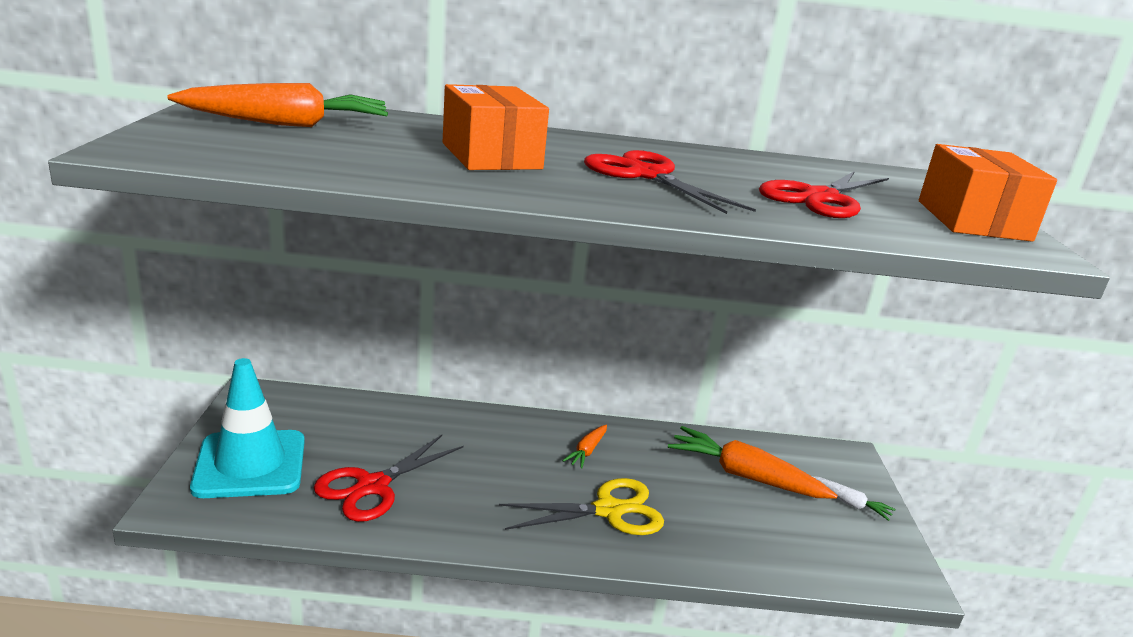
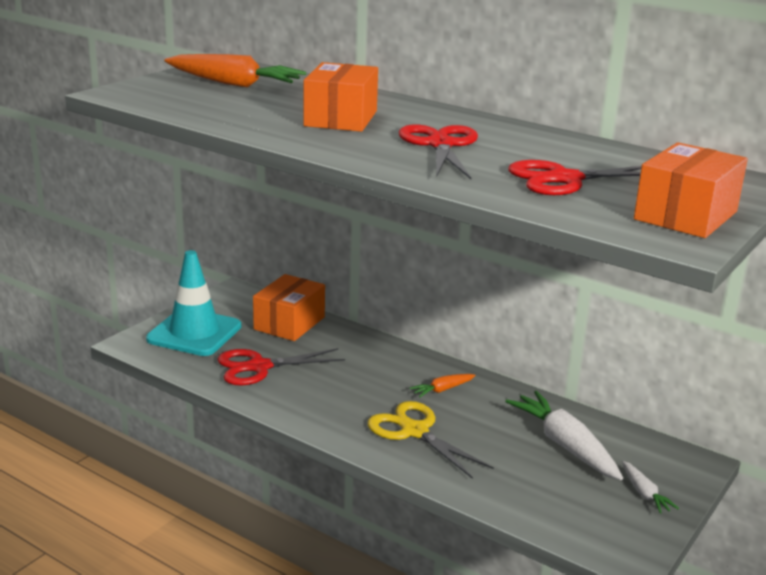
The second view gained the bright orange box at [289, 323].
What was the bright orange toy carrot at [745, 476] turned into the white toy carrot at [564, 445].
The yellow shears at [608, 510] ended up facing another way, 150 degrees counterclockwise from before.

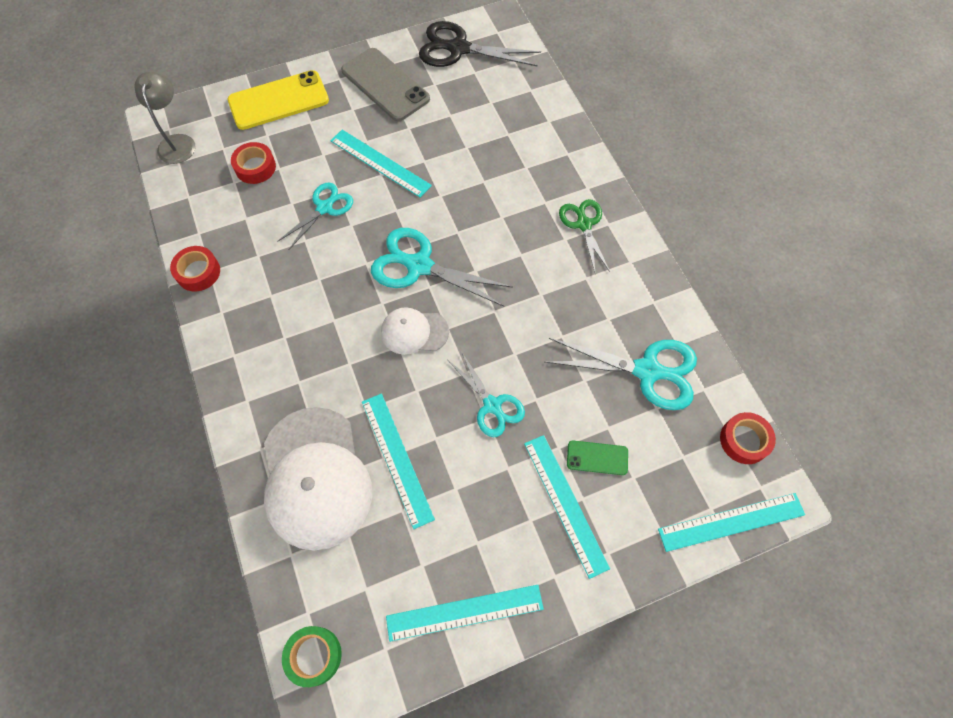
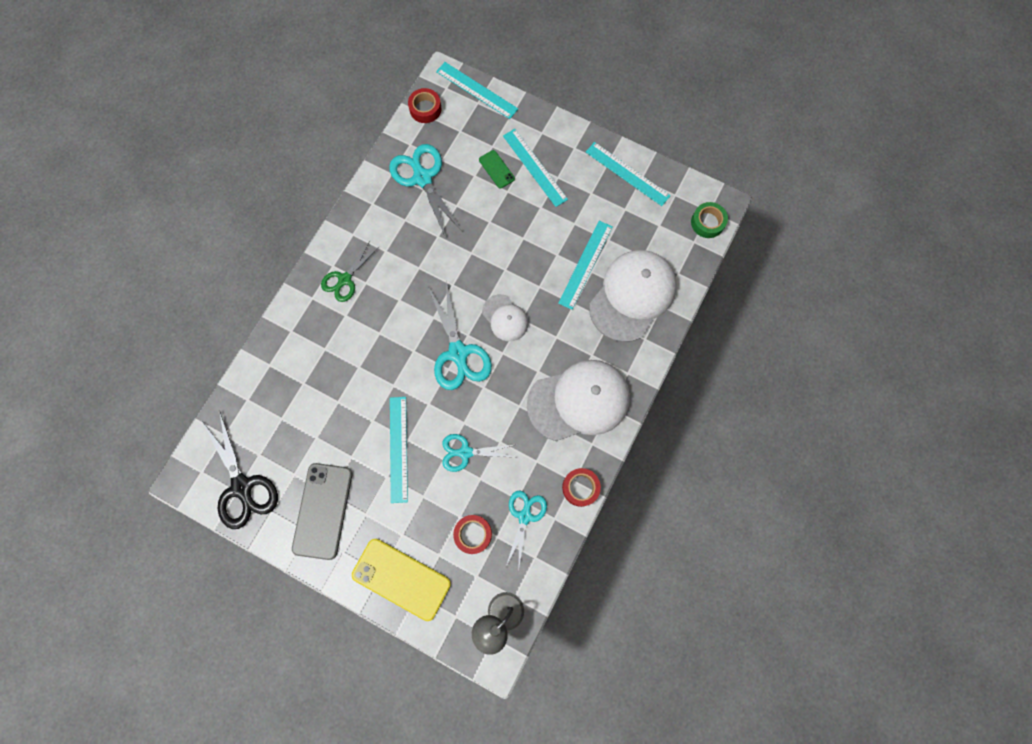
The second view gained the white peaked cap at [579, 401].
The aqua shears ended up elsewhere, having gone from [492, 405] to [525, 516].
The aqua ruler at [565, 504] ended up facing another way, 60 degrees counterclockwise from before.

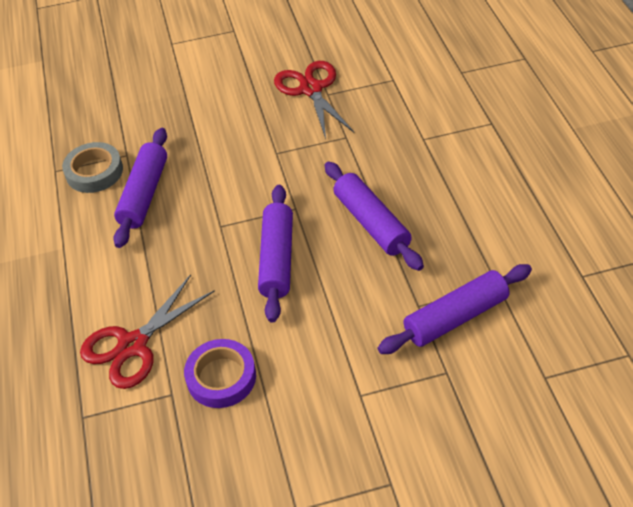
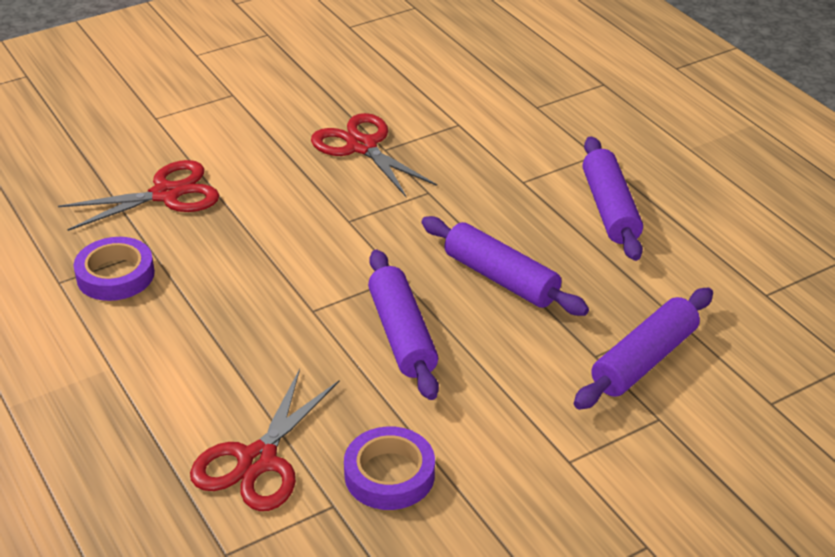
The second view gained the red shears at [166, 194].
The violet pastry roller ended up elsewhere, having gone from [144, 194] to [610, 209].
What was the ash-grey sticky tape at [94, 172] turned into the violet sticky tape at [115, 275].

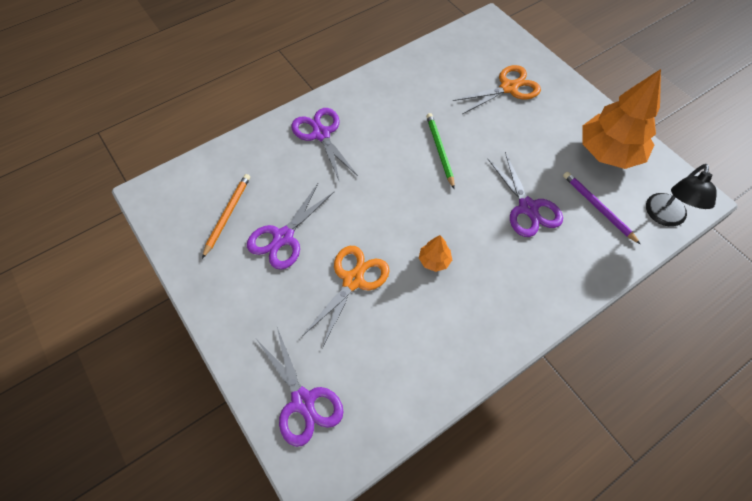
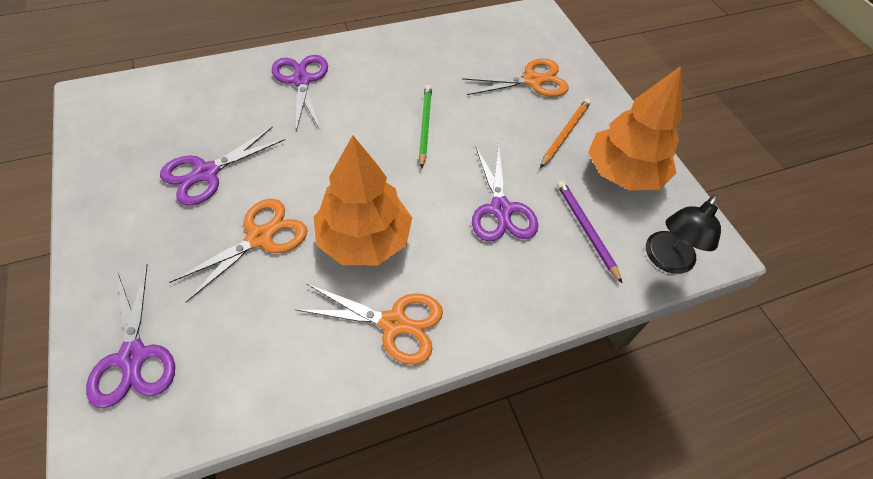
The second view gained the bright orange shears at [394, 323].
The bright orange wooden pencil ended up elsewhere, having gone from [227, 215] to [565, 133].
The size of the bright orange toy tree at [434, 260] changed by a factor of 2.34.

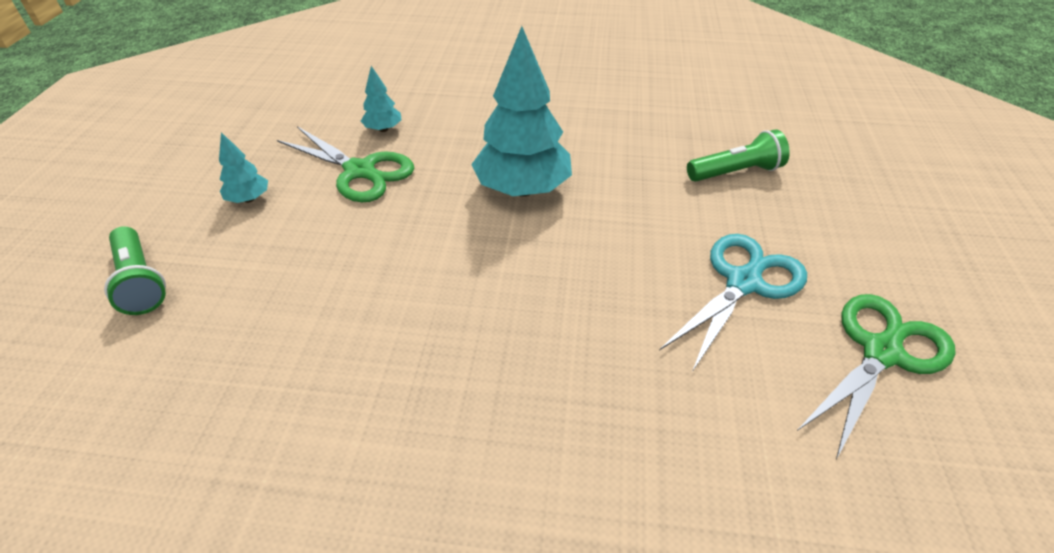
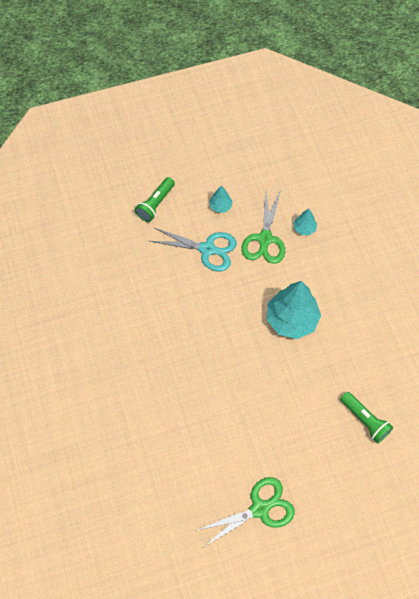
The aqua shears ended up elsewhere, having gone from [743, 282] to [207, 249].
The leaf-green shears at [881, 352] ended up facing another way, 45 degrees counterclockwise from before.

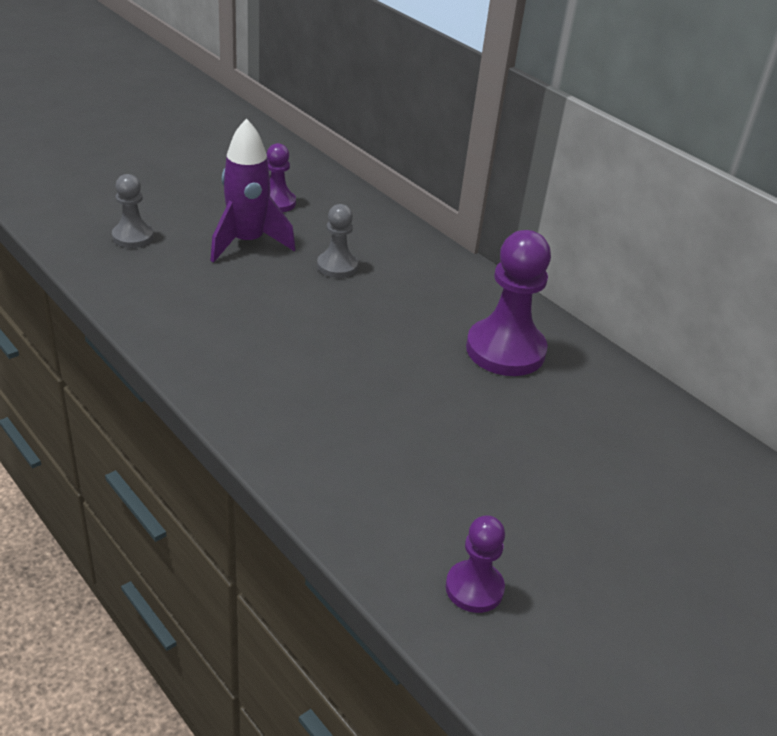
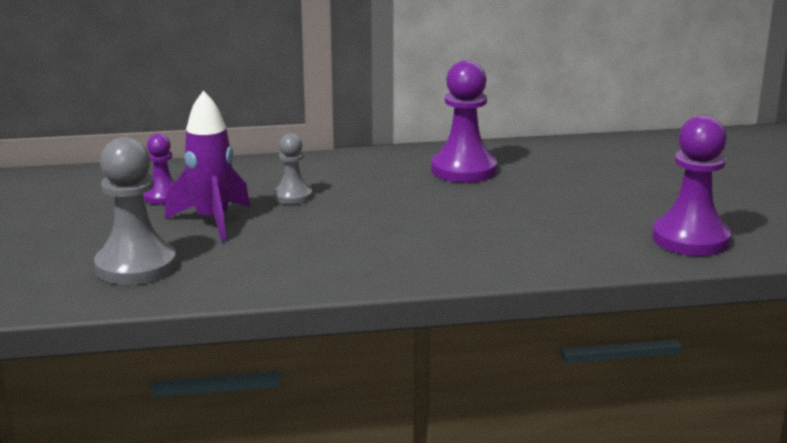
The size of the ash-grey pawn at [133, 237] changed by a factor of 1.79.
The size of the violet pawn at [474, 588] changed by a factor of 1.79.

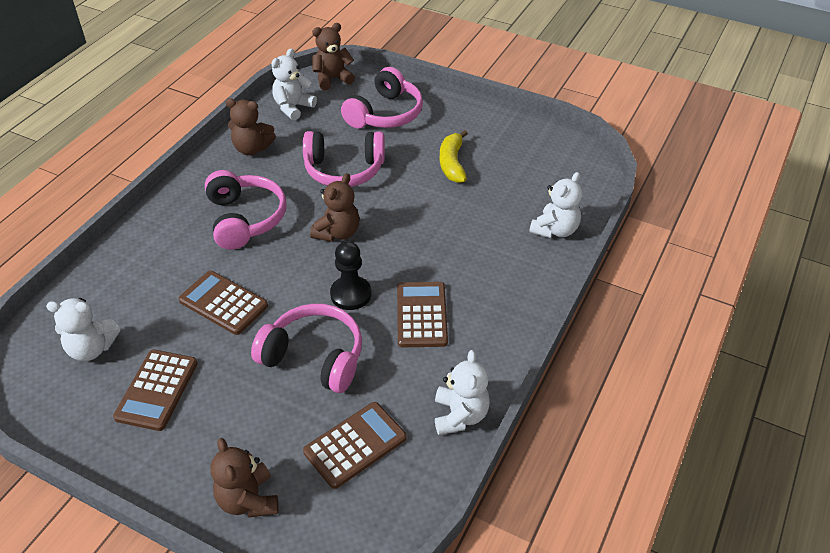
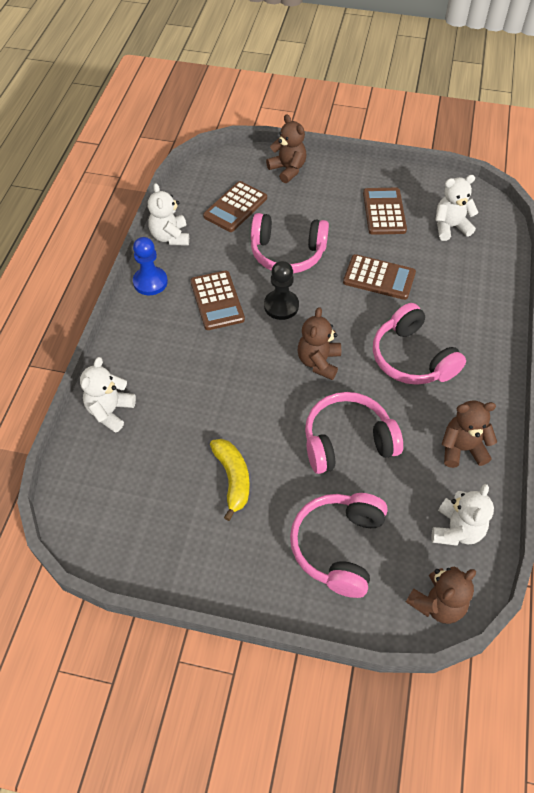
The second view gained the cobalt pawn at [150, 282].

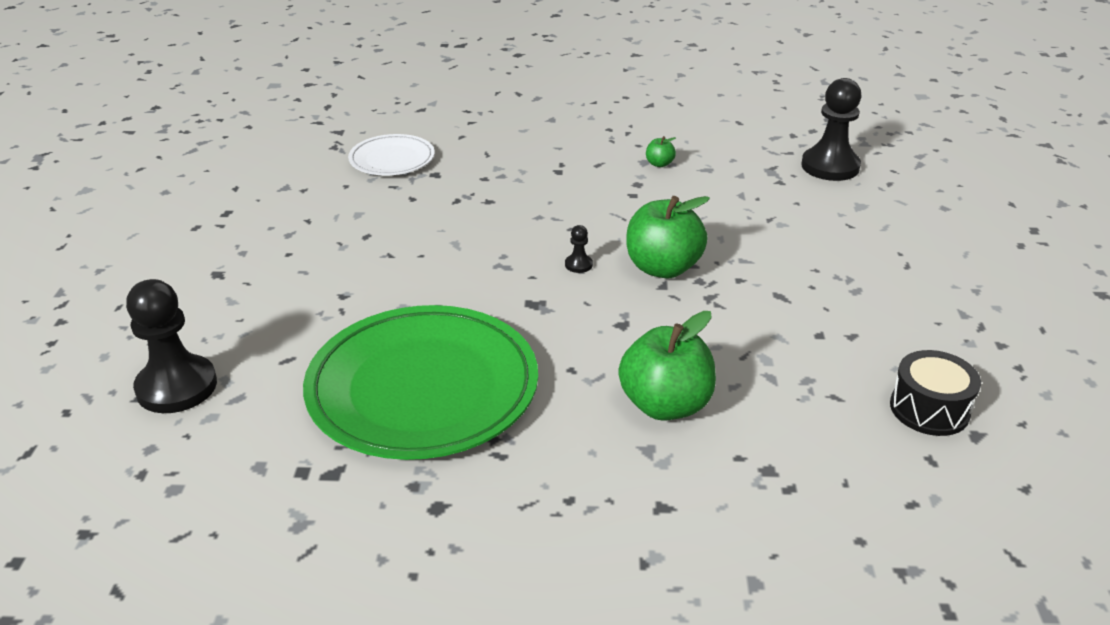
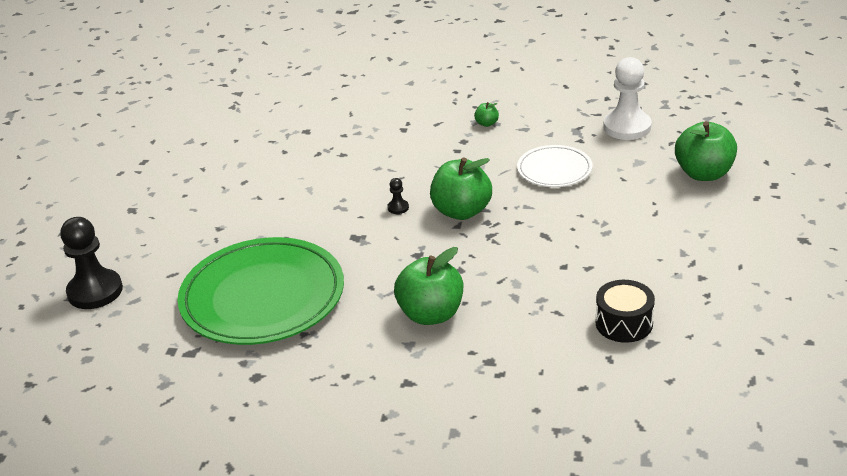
The second view gained the leaf-green apple fruit at [704, 173].
The white flat dish ended up elsewhere, having gone from [392, 159] to [554, 170].
What was the ebony pawn at [830, 166] turned into the white pawn at [627, 127].

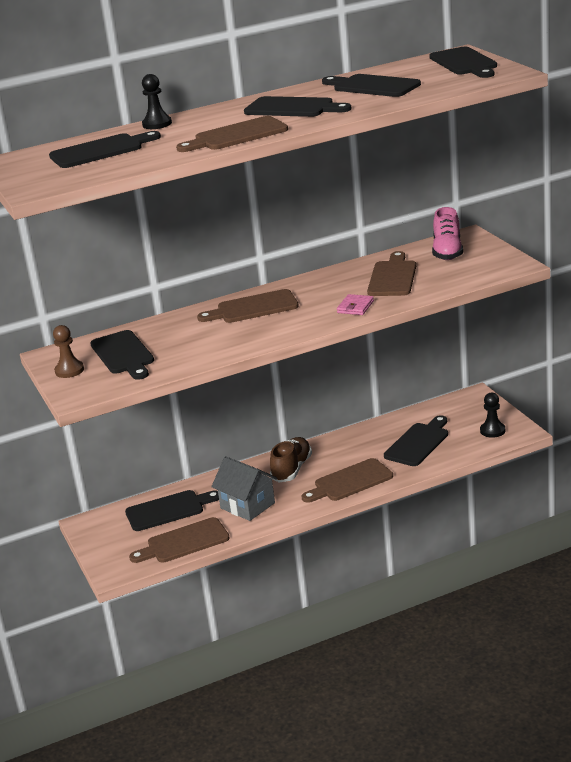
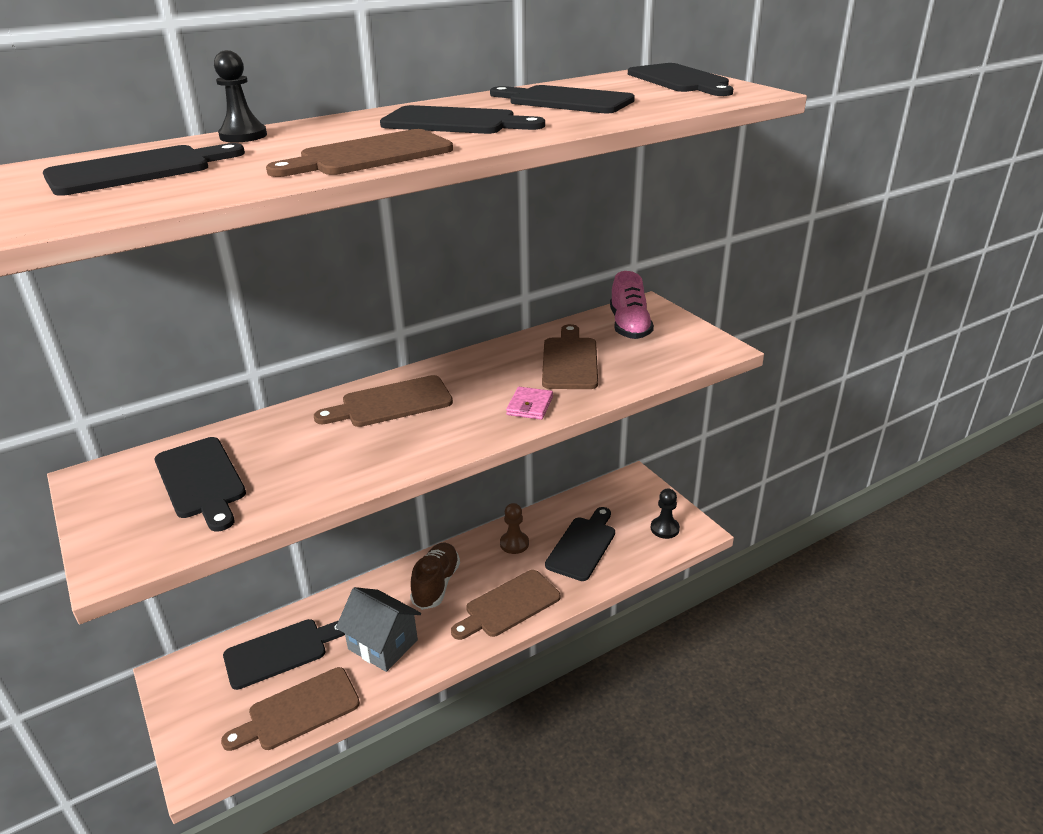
The russet pawn ended up elsewhere, having gone from [69, 370] to [514, 543].

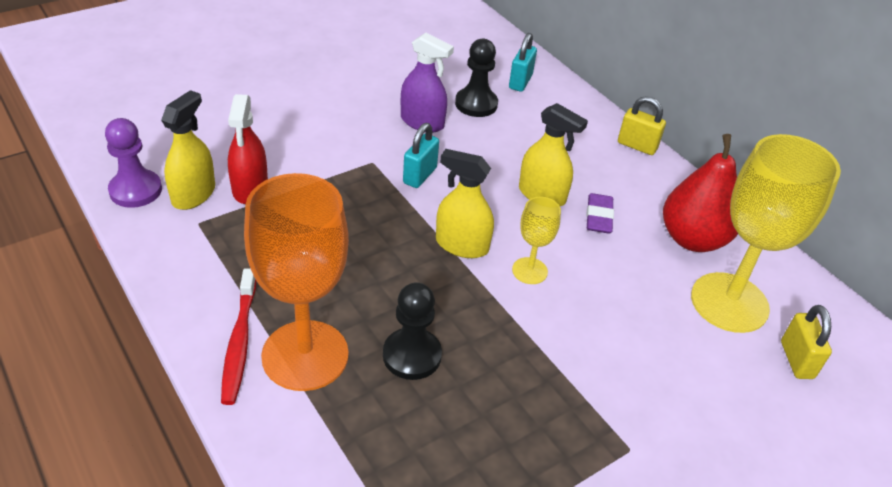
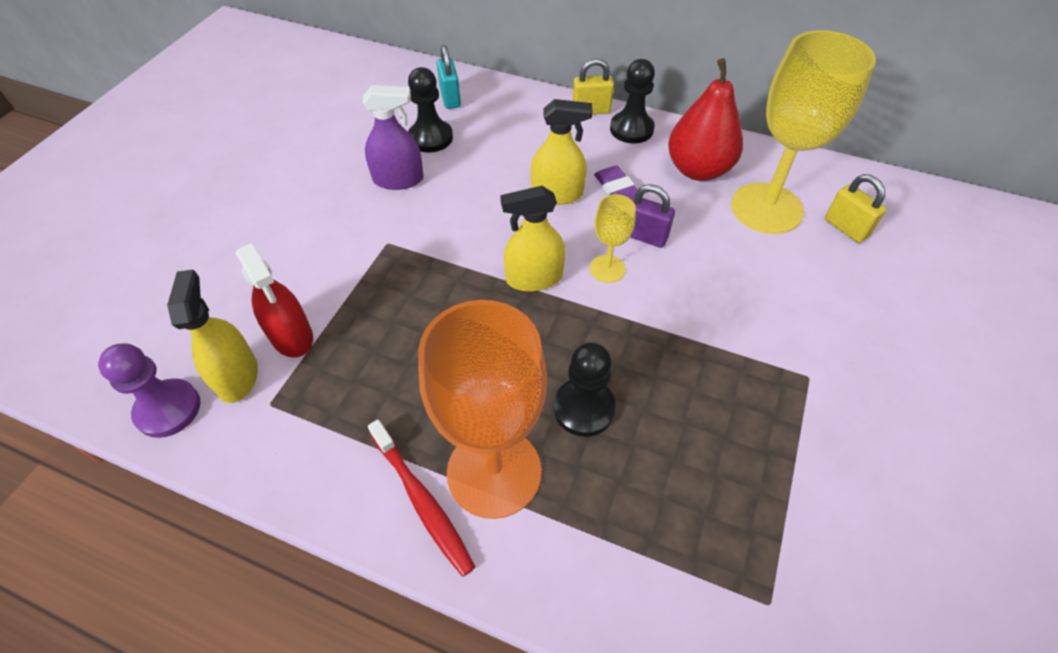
The second view lost the aqua padlock at [420, 175].
The second view gained the ebony pawn at [631, 129].
The second view gained the violet padlock at [644, 236].

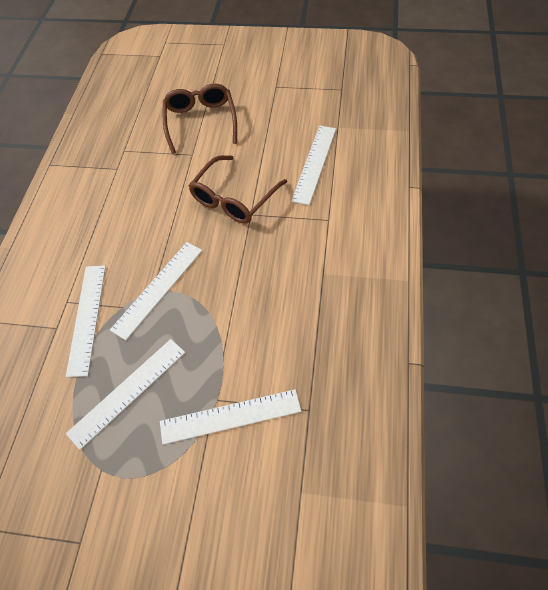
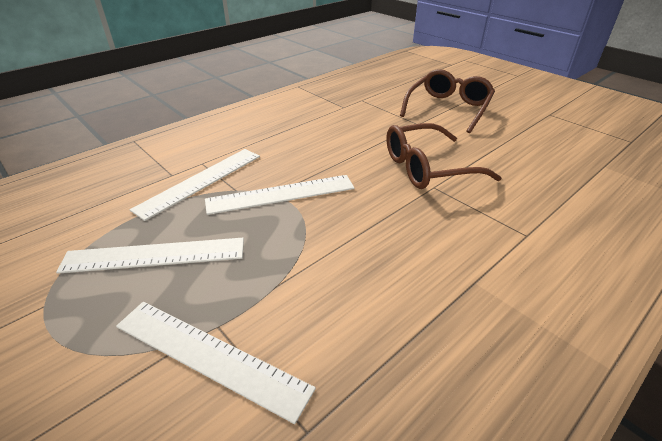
The second view lost the white ruler at [314, 163].

